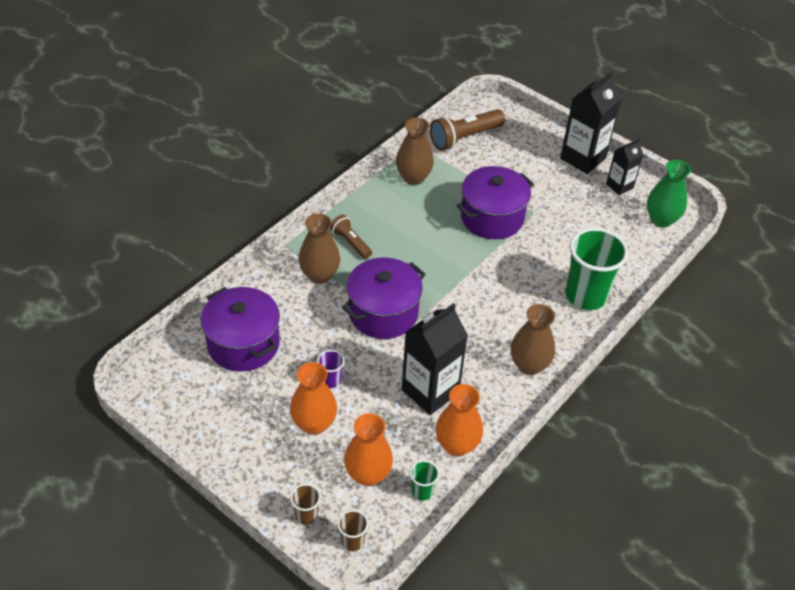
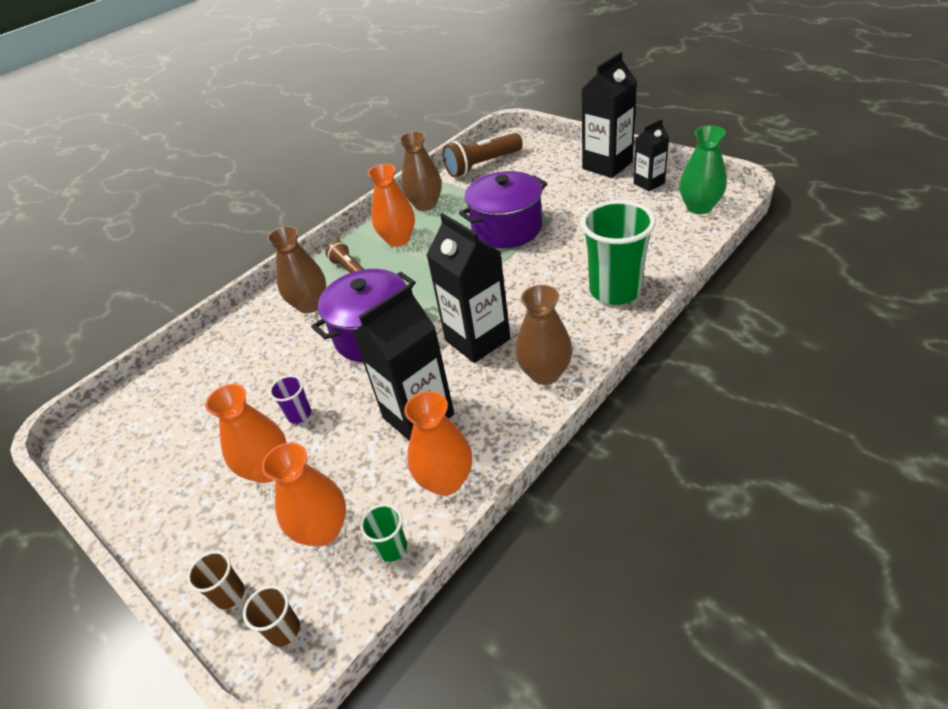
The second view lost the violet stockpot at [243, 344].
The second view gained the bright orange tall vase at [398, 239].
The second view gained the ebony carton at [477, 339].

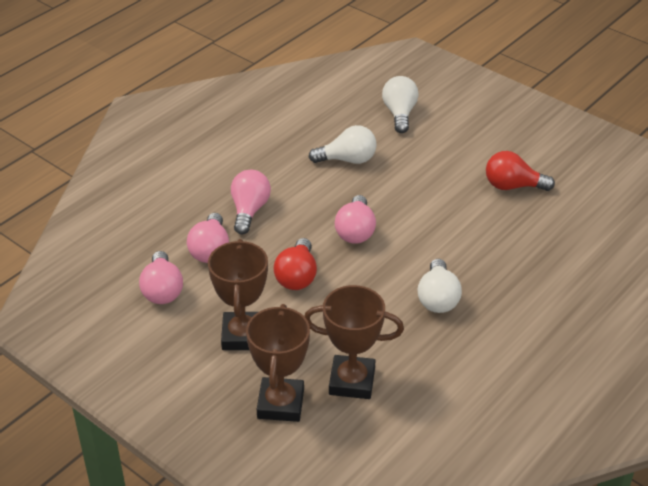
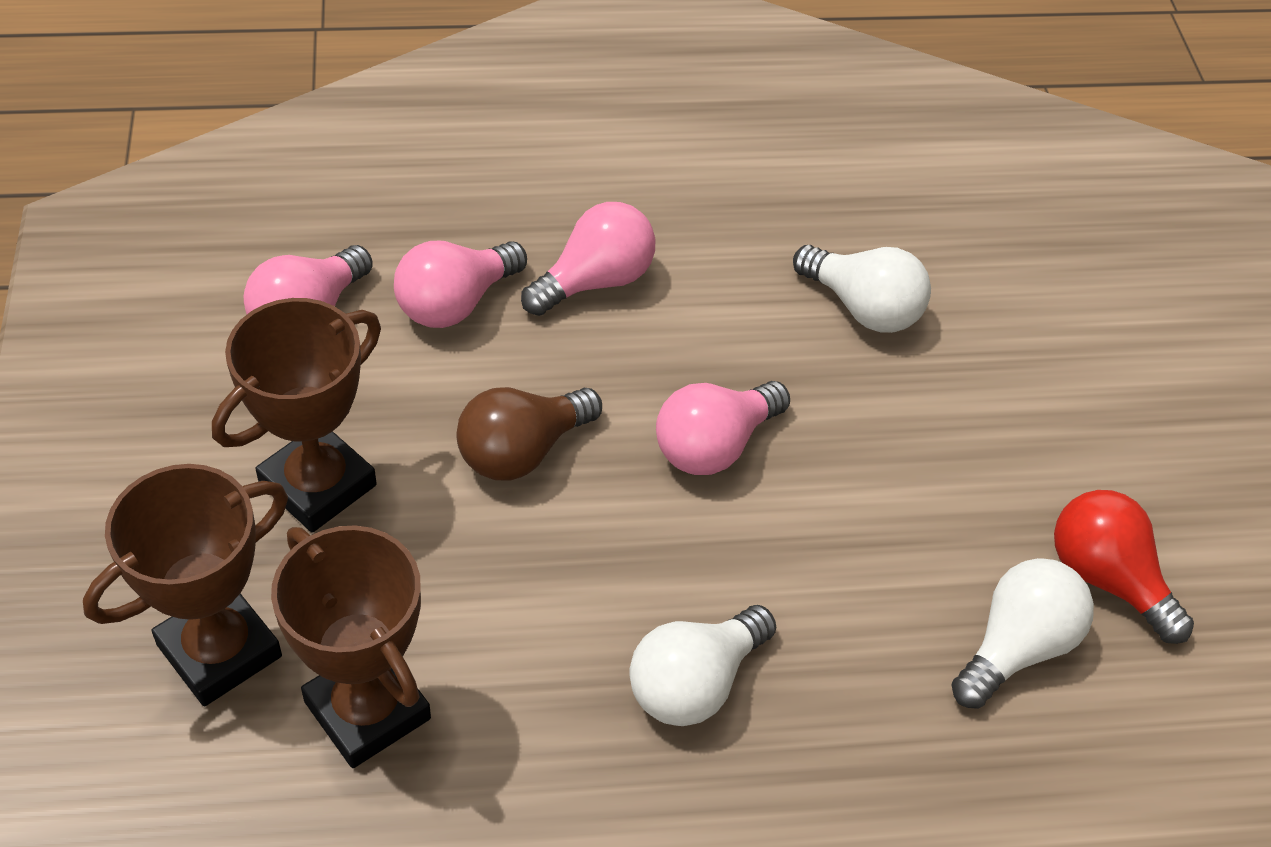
The white bulb ended up elsewhere, having gone from [399, 114] to [1016, 647].
What was the red bulb at [297, 276] turned into the russet bulb at [522, 451].

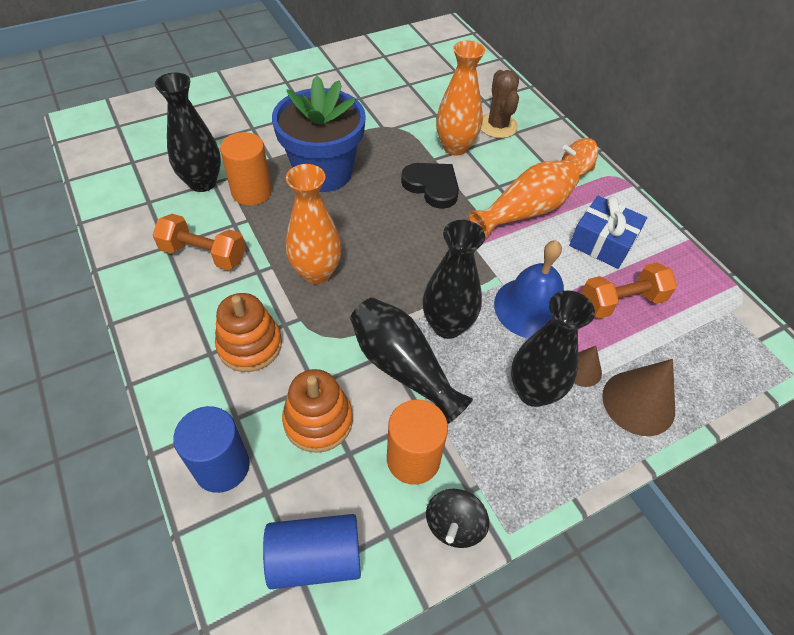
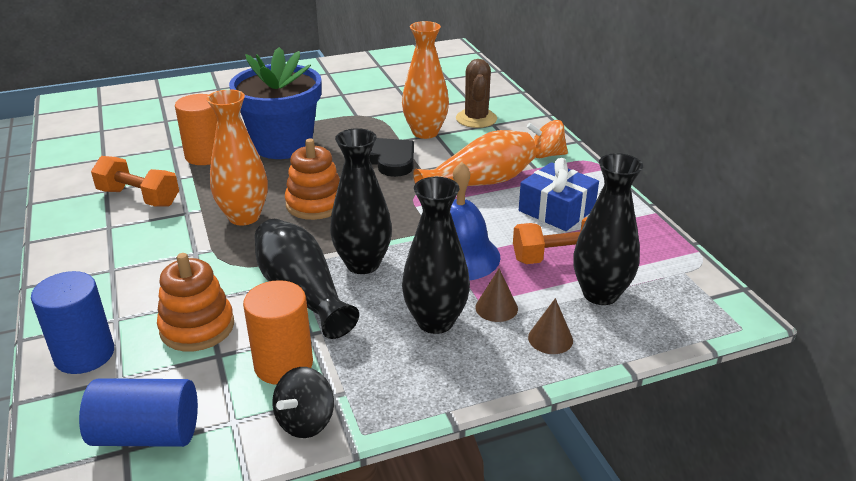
The ebony tall vase ended up elsewhere, having gone from [202, 183] to [600, 294].
The bright orange stacking rings ended up elsewhere, having gone from [250, 345] to [315, 204].
The size of the russet cone shape at [638, 402] changed by a factor of 0.55.

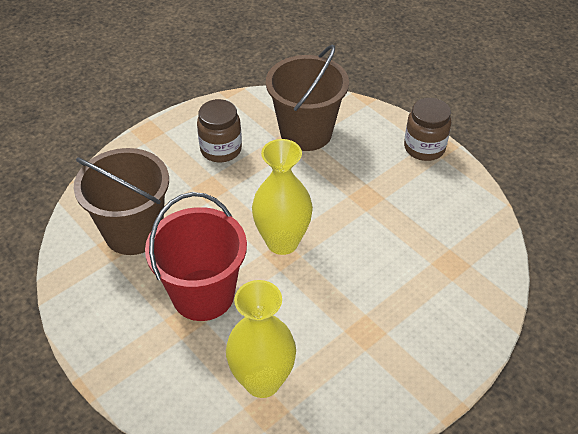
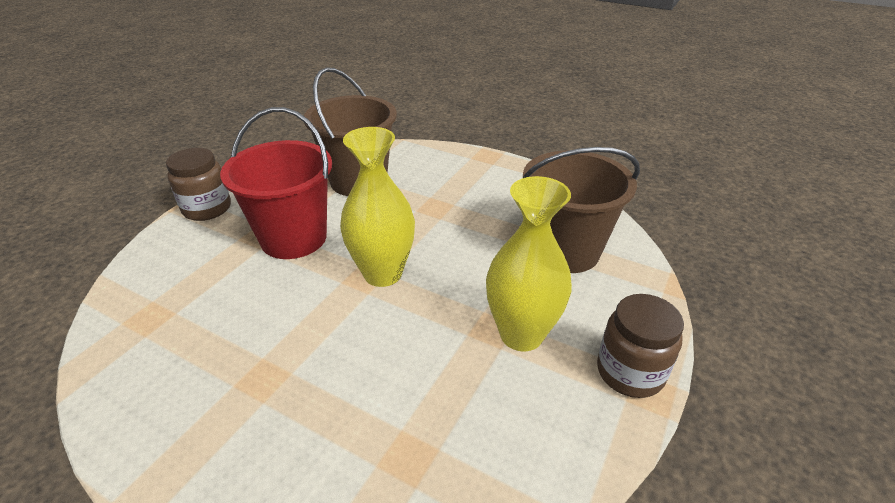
The russet preserve jar ended up elsewhere, having gone from [221, 149] to [207, 209].
The yellow tall vase ended up elsewhere, having gone from [262, 381] to [521, 334].

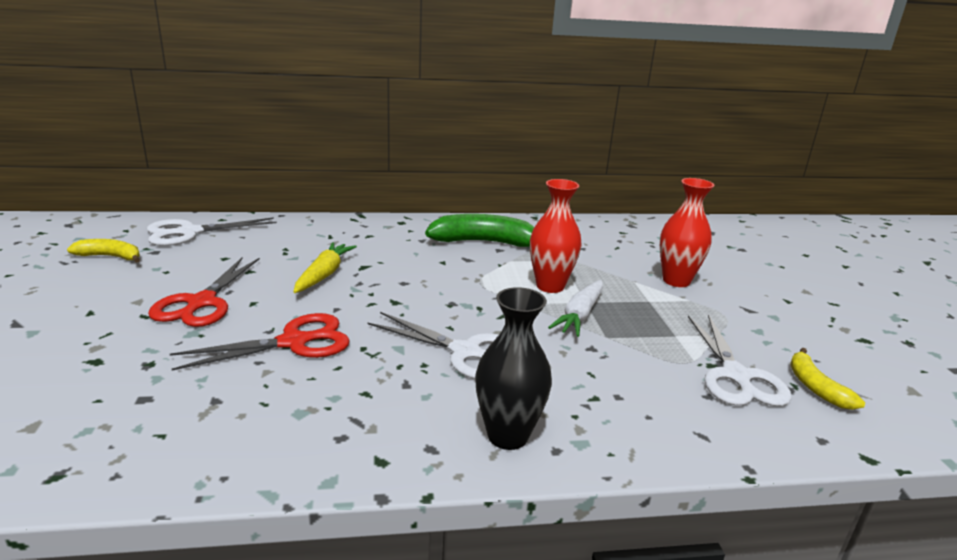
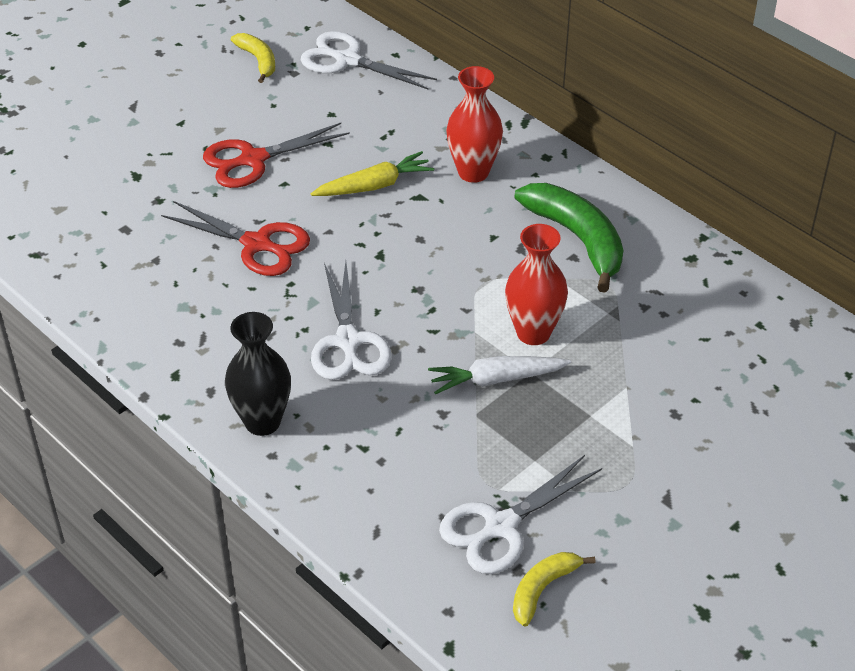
The red tall vase ended up elsewhere, having gone from [676, 281] to [473, 172].

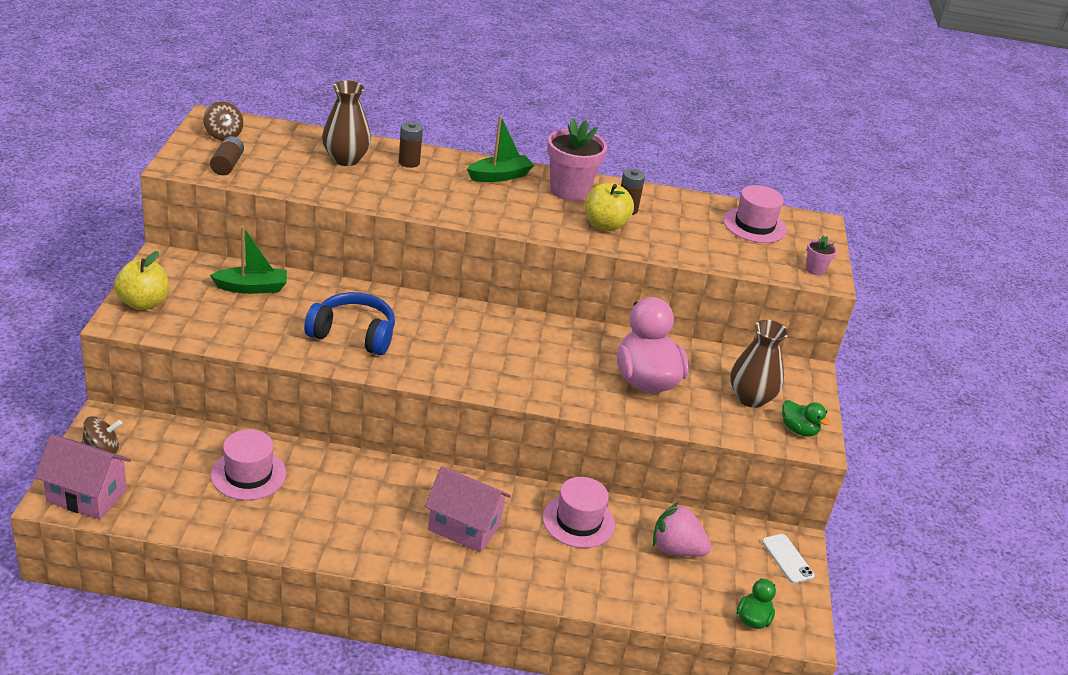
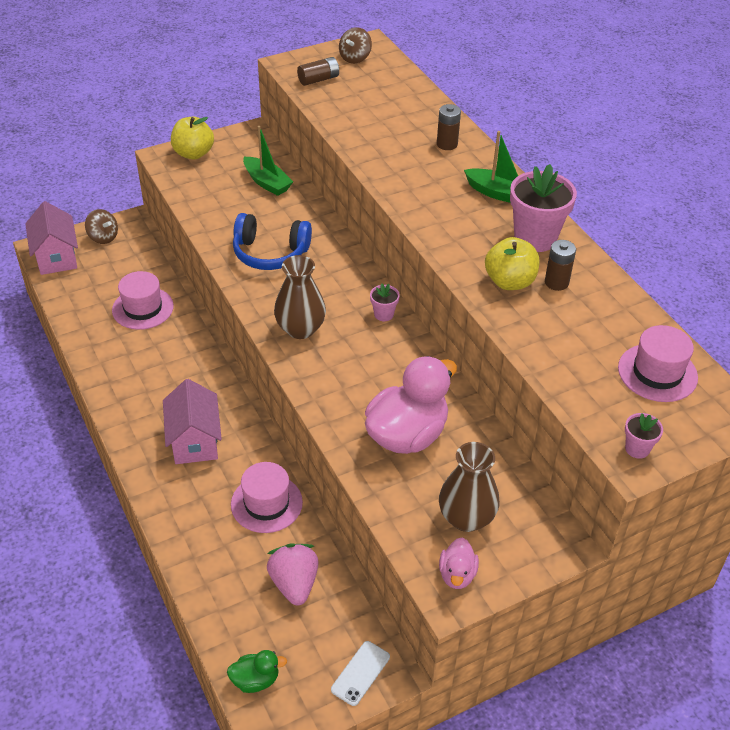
The second view gained the rosy plant pot at [383, 314].
The russet tall vase ended up elsewhere, having gone from [345, 159] to [300, 329].
What was the leaf-green rubber duck at [798, 430] turned into the rosy rubber duck at [457, 575].
The cobalt headphones at [353, 334] ended up facing another way, 120 degrees clockwise from before.

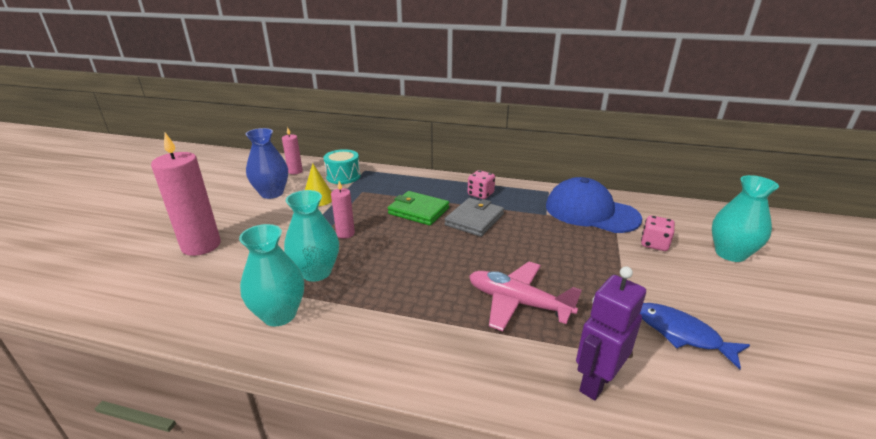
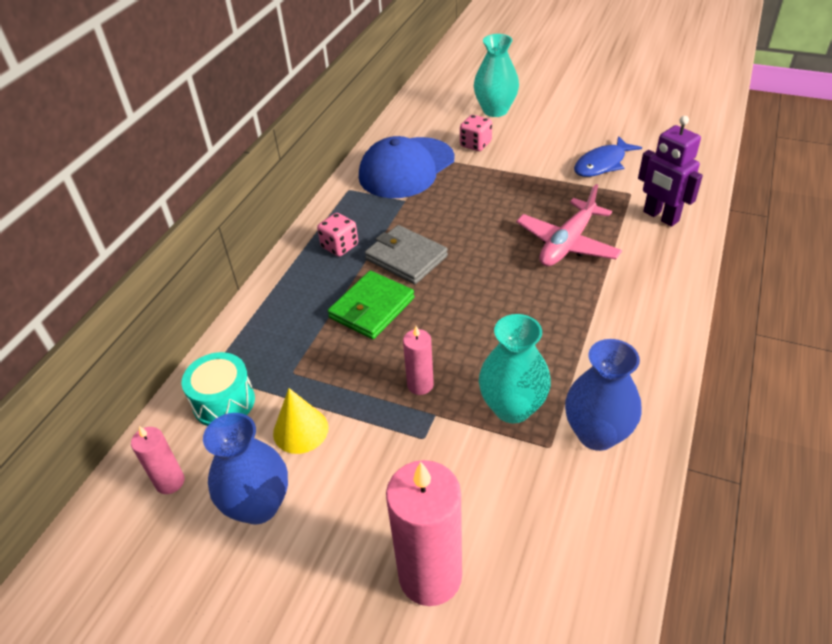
What was the aqua tall vase at [279, 315] turned into the cobalt tall vase at [596, 434].

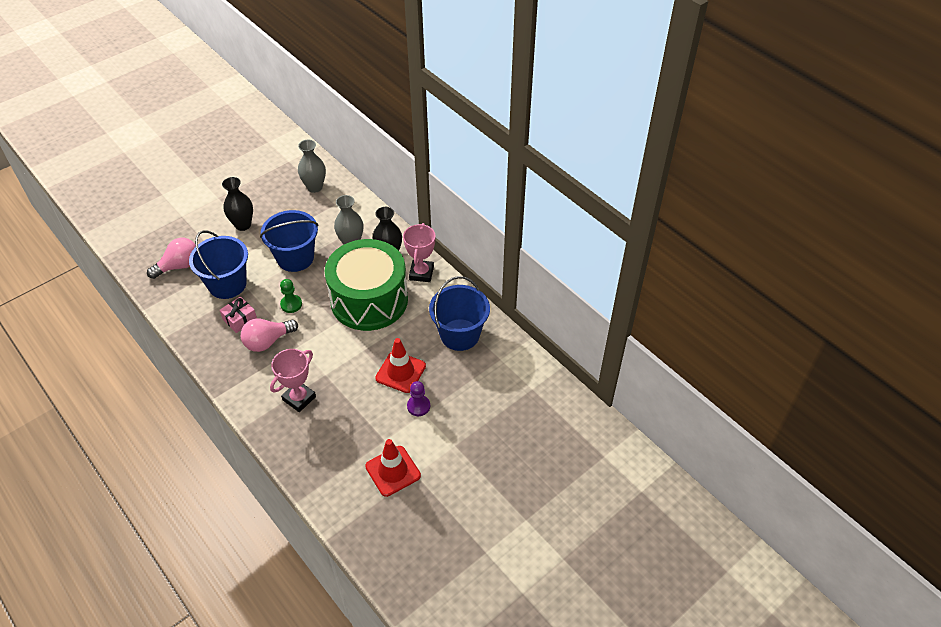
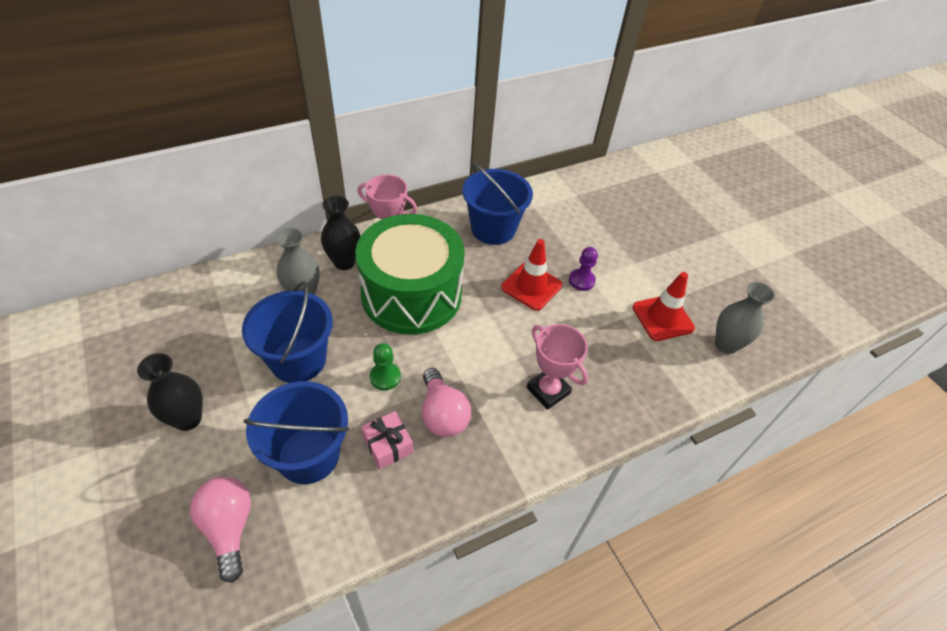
The ash-grey tall vase ended up elsewhere, having gone from [315, 187] to [726, 344].

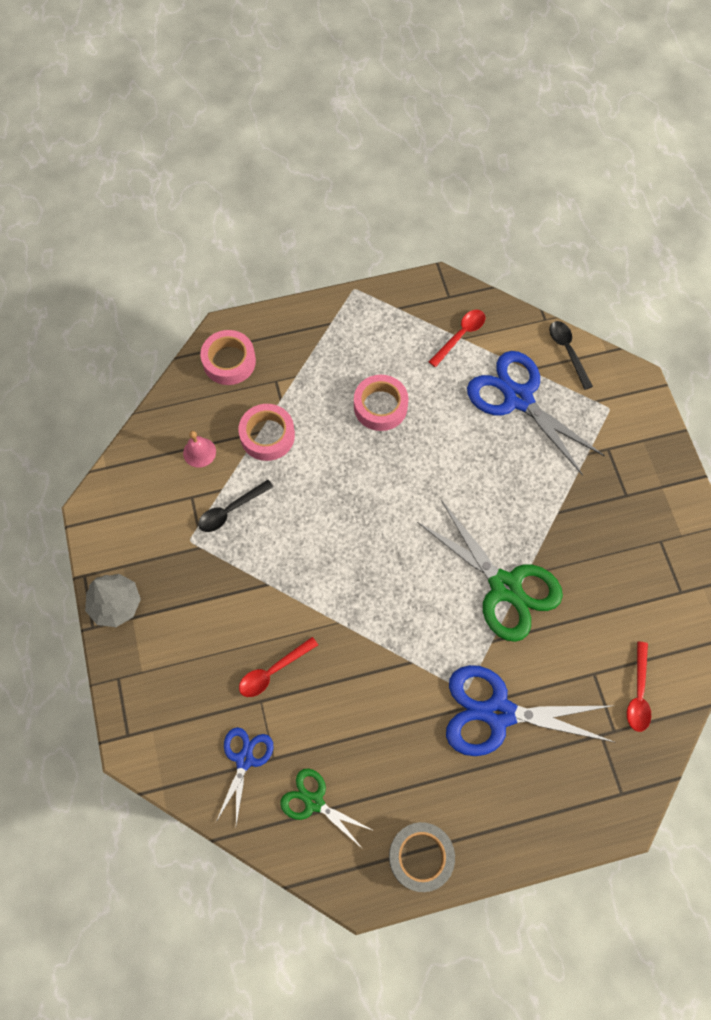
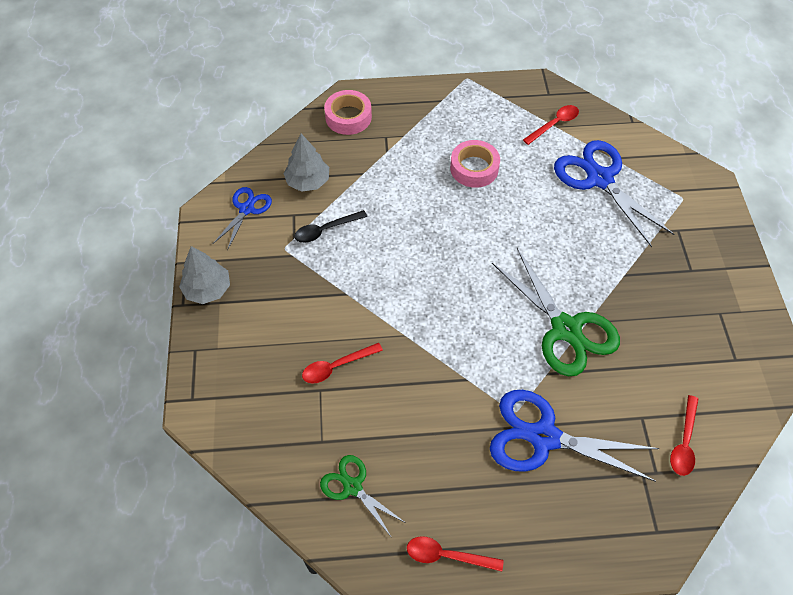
The second view lost the rosy sticky tape at [267, 436].
The second view lost the ebony tablespoon at [567, 351].
The cobalt shears ended up elsewhere, having gone from [244, 759] to [246, 209].
Where the rosy hand bell stood at [199, 452], the ash-grey toy tree came to stand at [308, 181].
Where the ash-grey sticky tape stood at [420, 857], the red tablespoon came to stand at [447, 555].

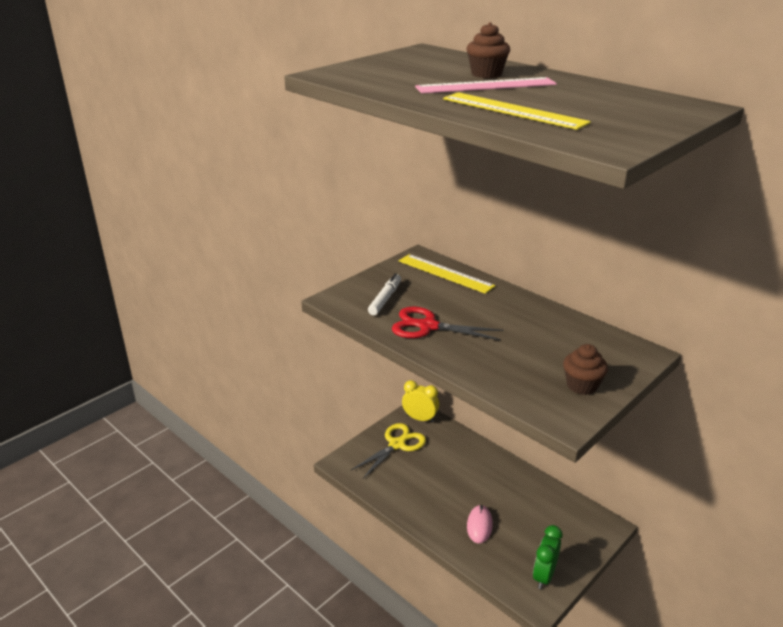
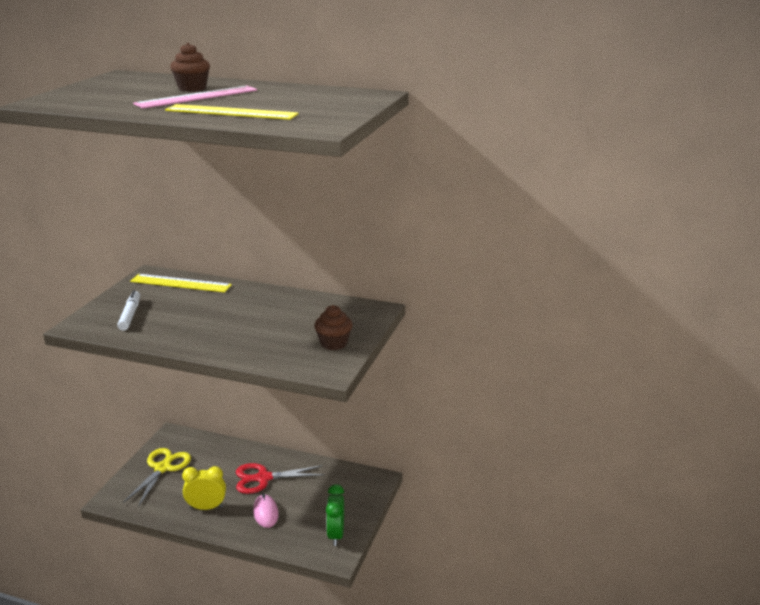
The red shears ended up elsewhere, having gone from [428, 326] to [263, 478].
The yellow bedside clock ended up elsewhere, having gone from [420, 418] to [206, 507].

